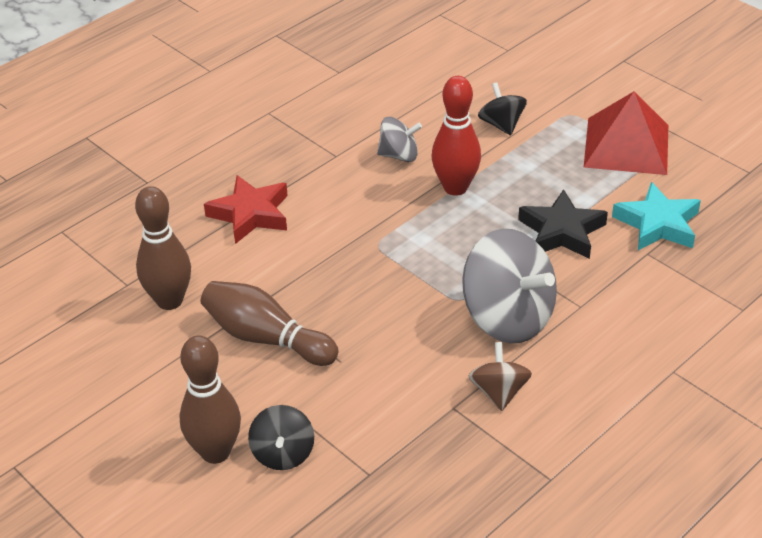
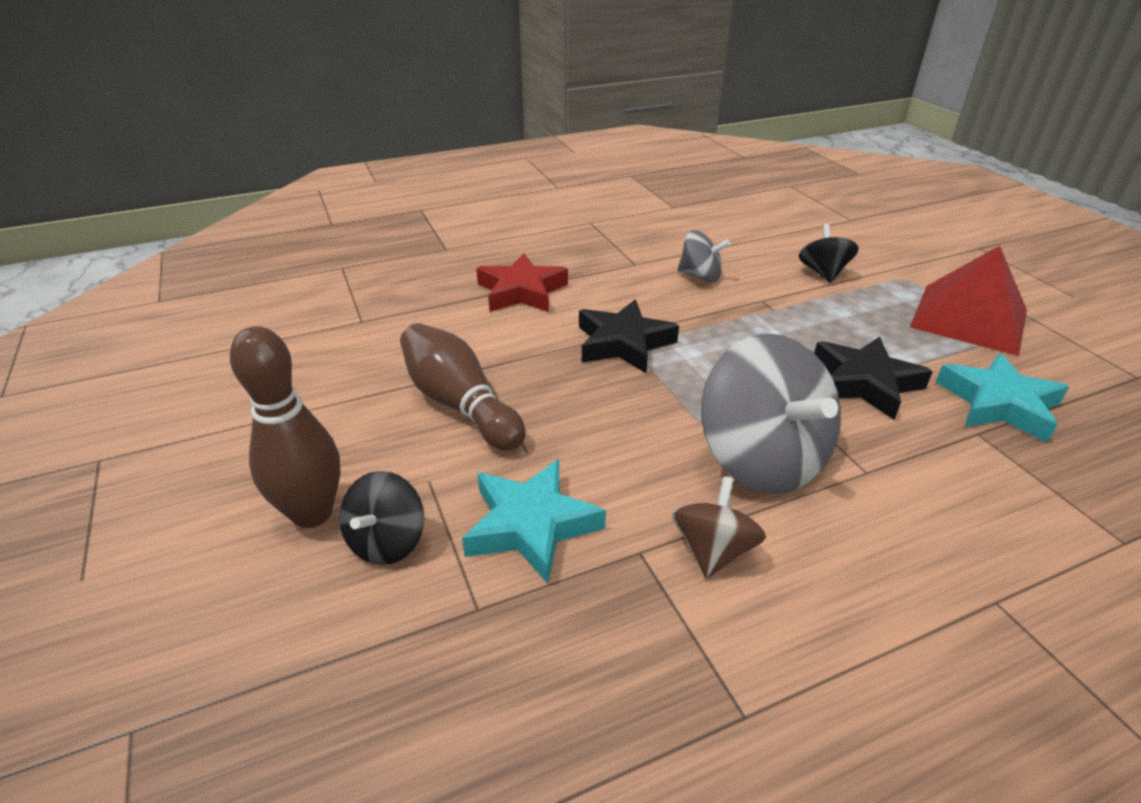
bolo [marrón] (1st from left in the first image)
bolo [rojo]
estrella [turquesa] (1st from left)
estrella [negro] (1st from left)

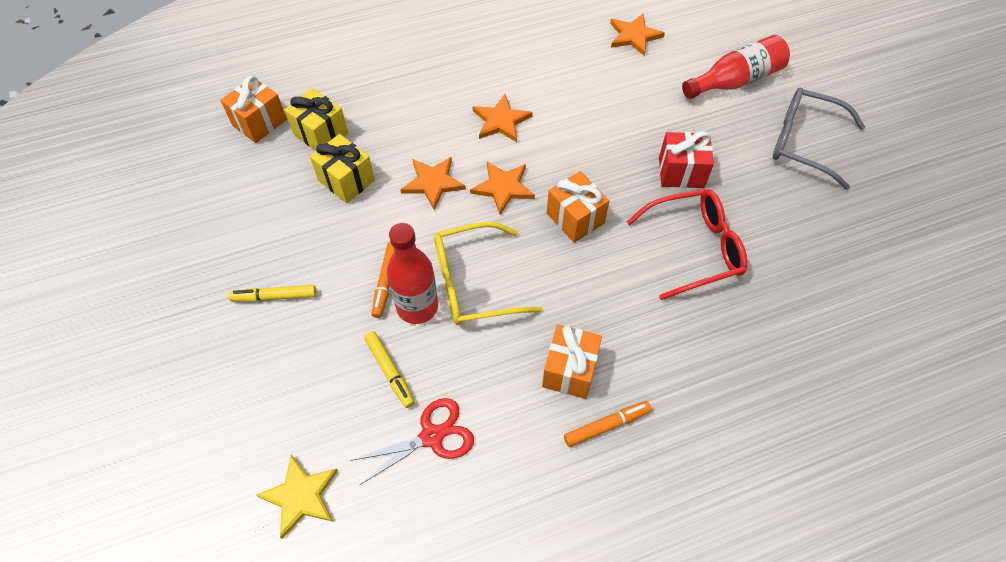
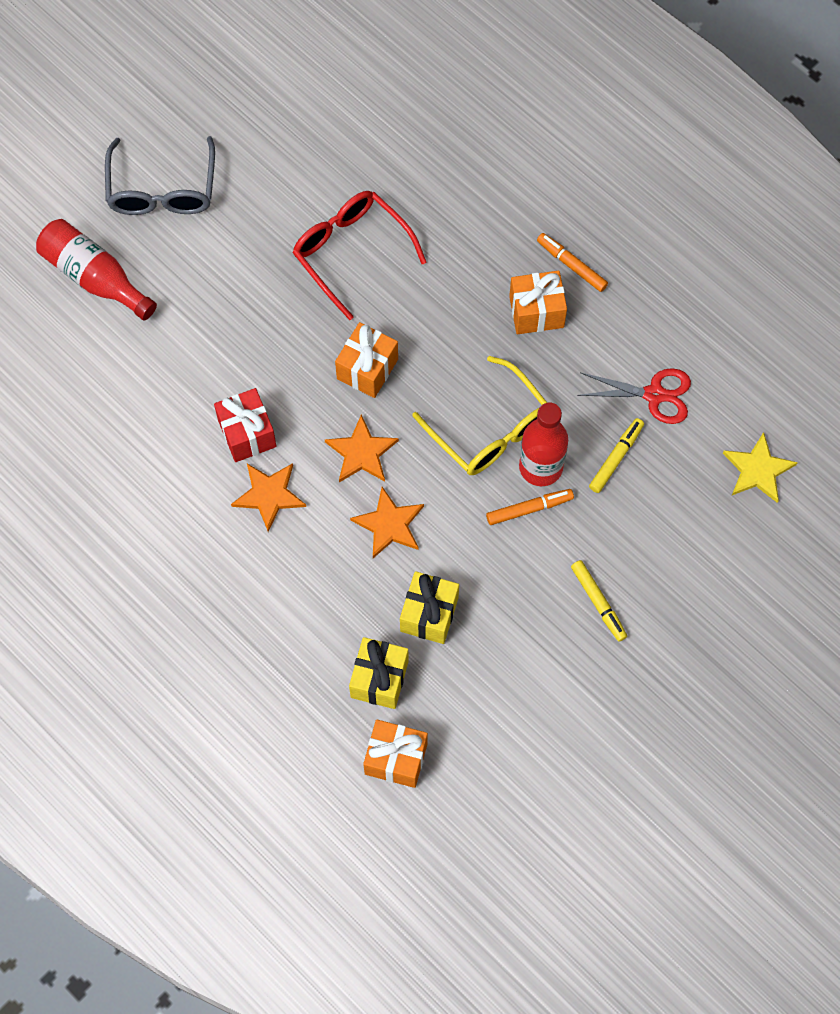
tijeras [rojo]
estrella [naranja] (4th from left in the first image)
regalo [rojo]

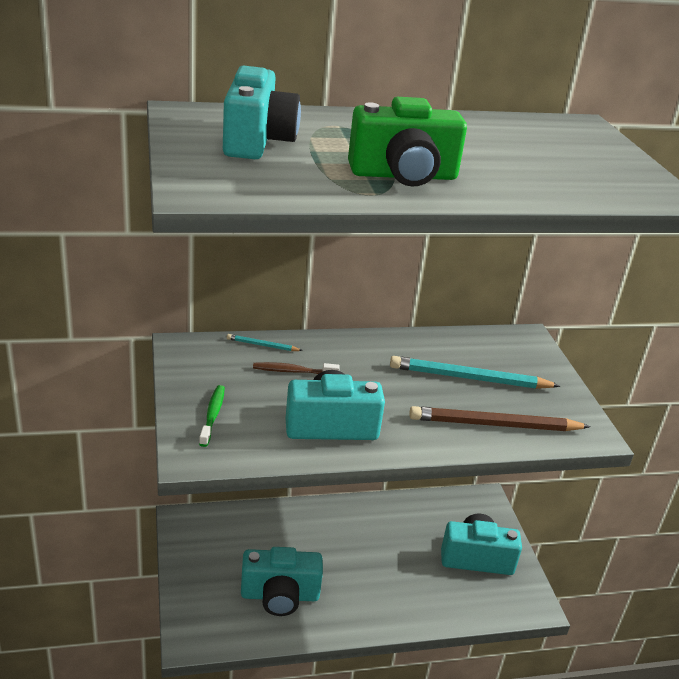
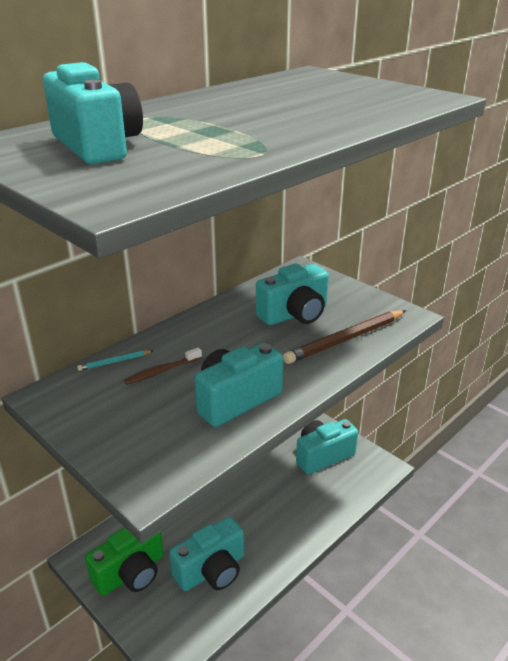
cepillo de dientes [verde]
cámara [verde]
cámara [turquesa] (4th from left)

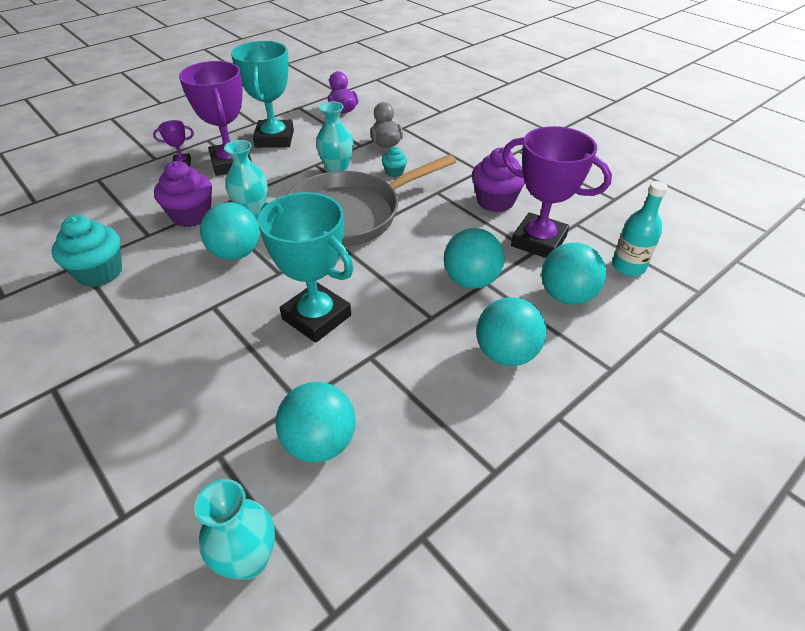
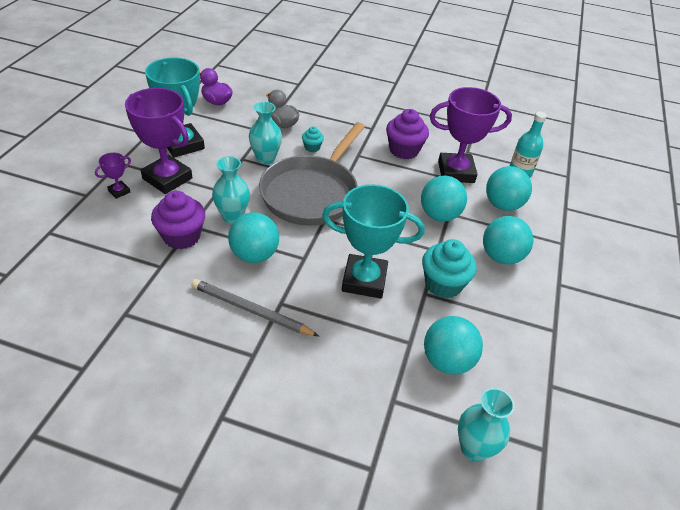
magdalena [turquesa] (2nd from left)
lápiz [gris]

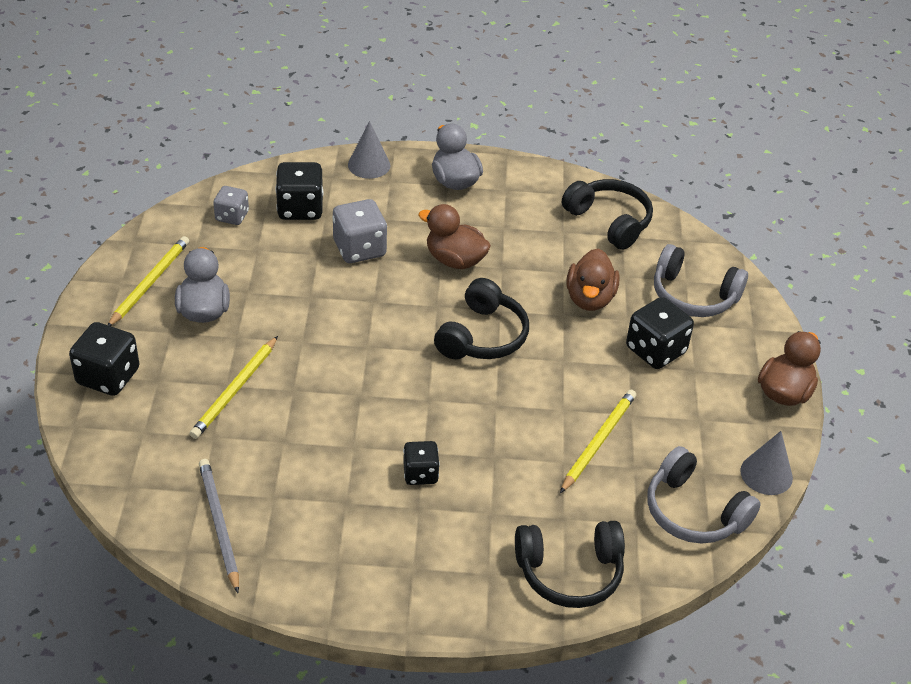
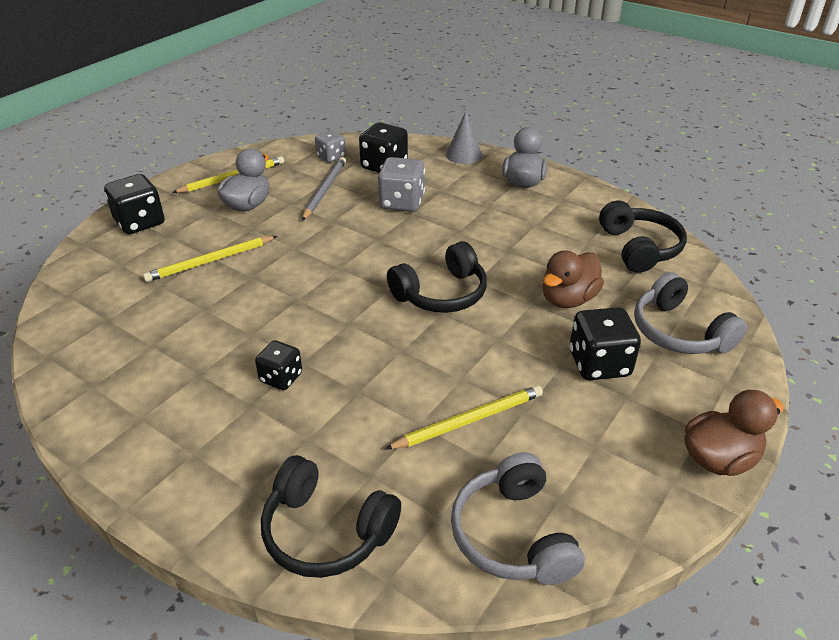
lápiz [gris]
pato [marrón] (1st from left in the first image)
cono [gris] (2nd from left in the first image)

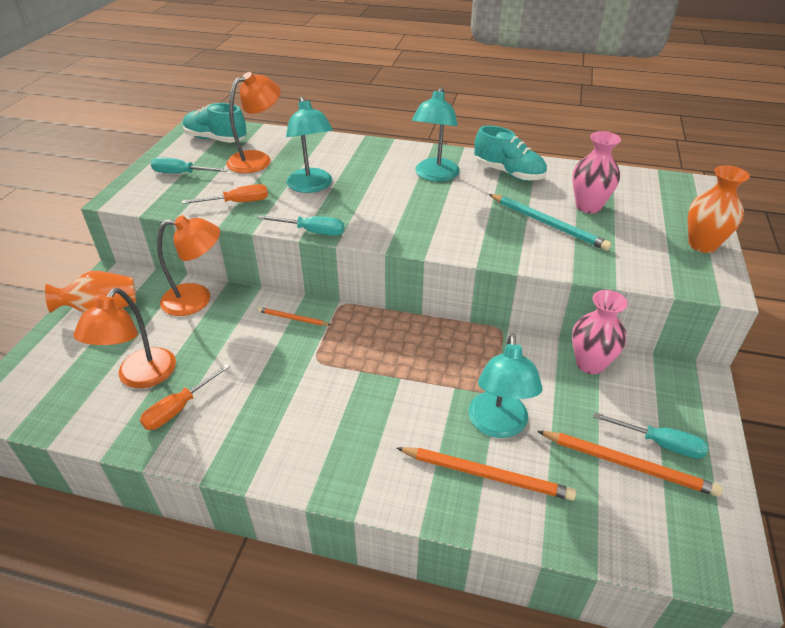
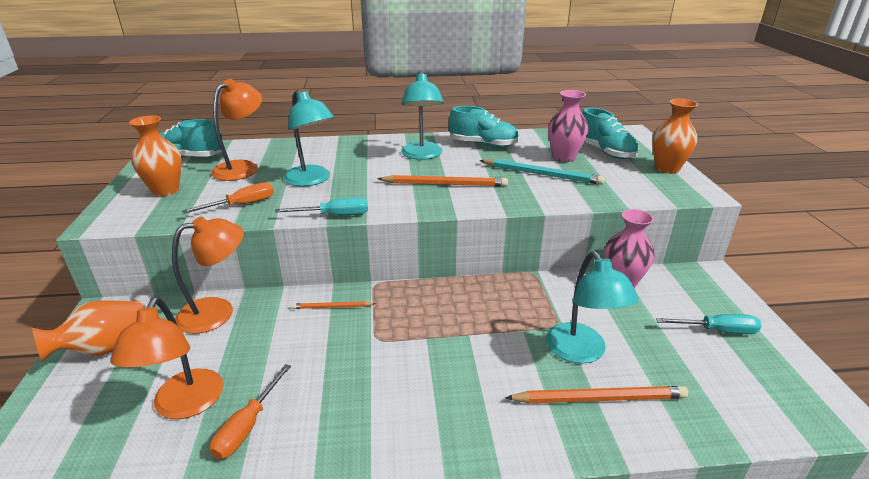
florero [naranja] (2nd from left)
lápiz [naranja] (2nd from left)
zapato [turquesa] (3rd from left)

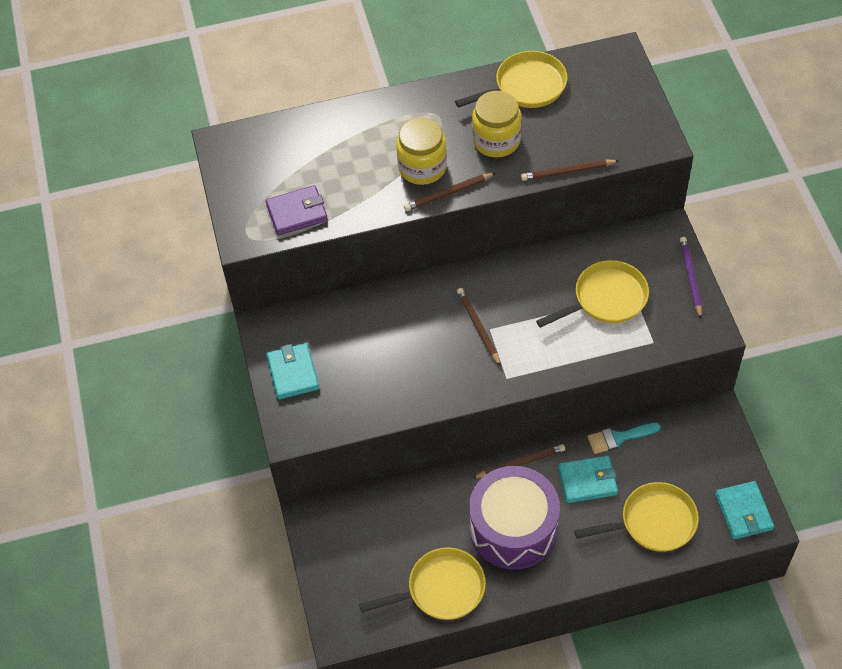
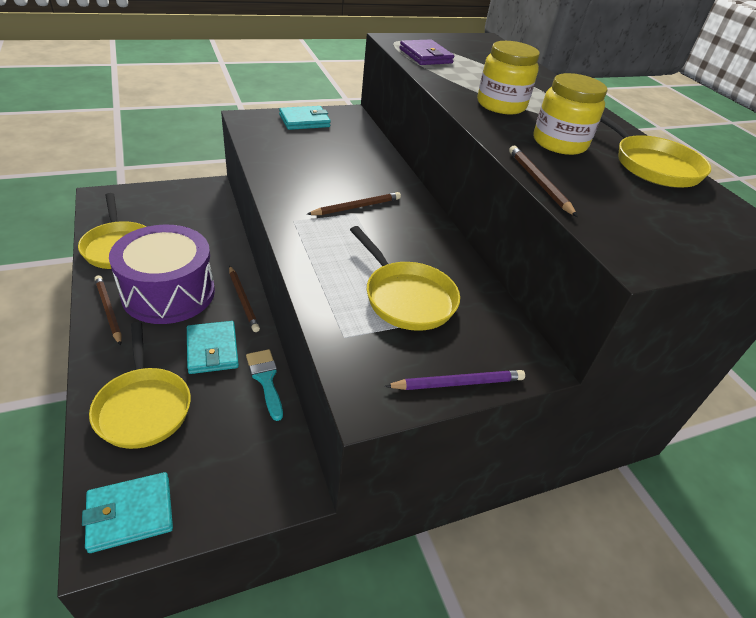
lápiz [marrón] (1st from left)

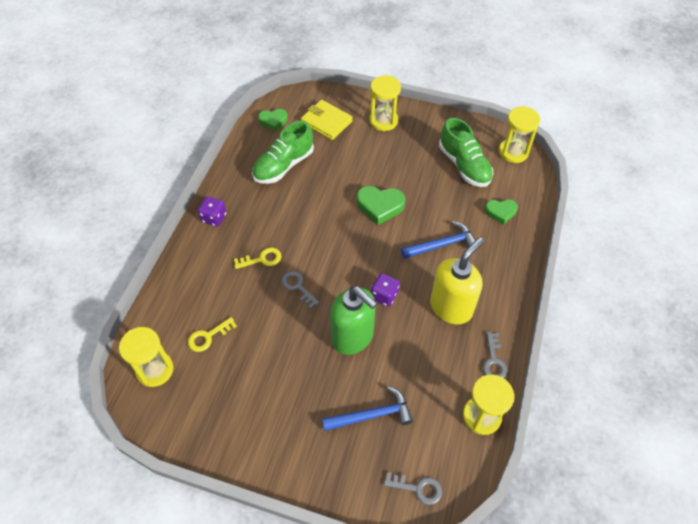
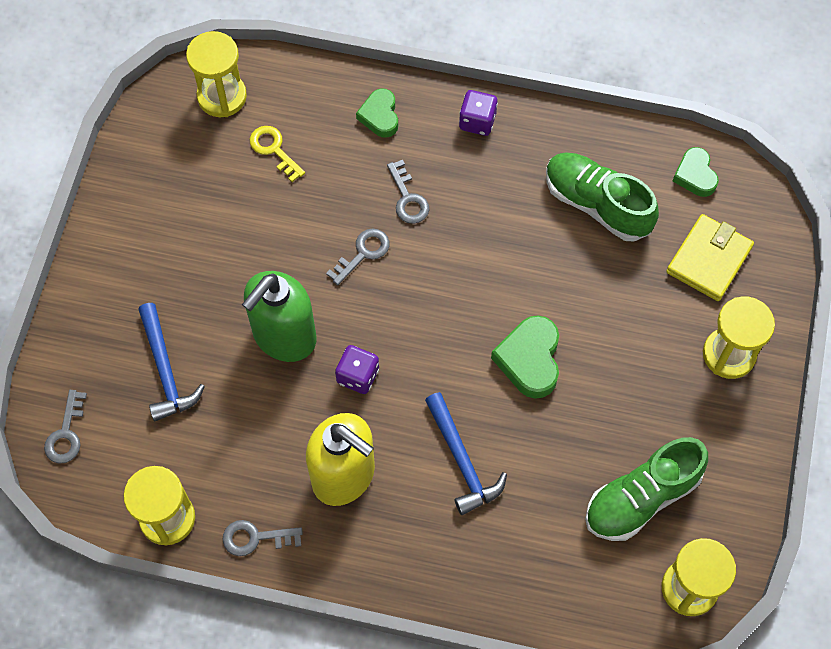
llave [gris] (4th from left)
corazón [verde] (1st from left)

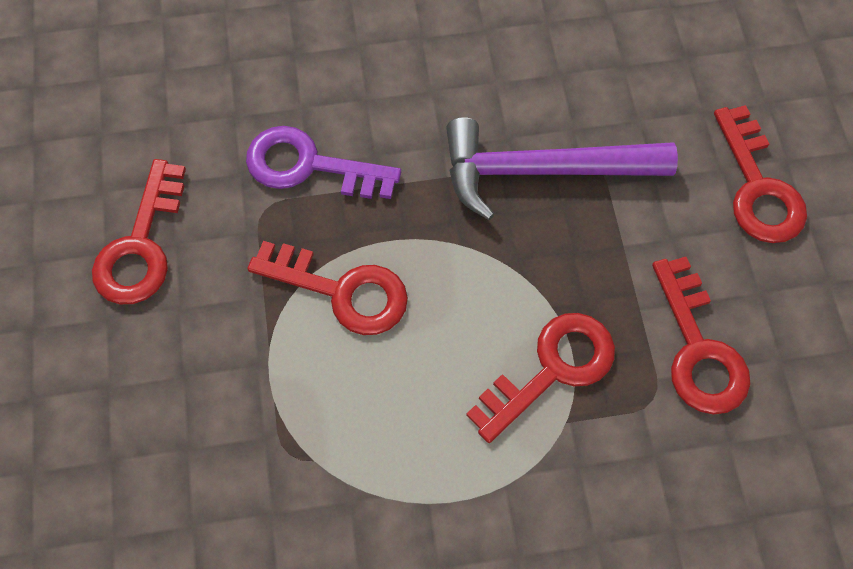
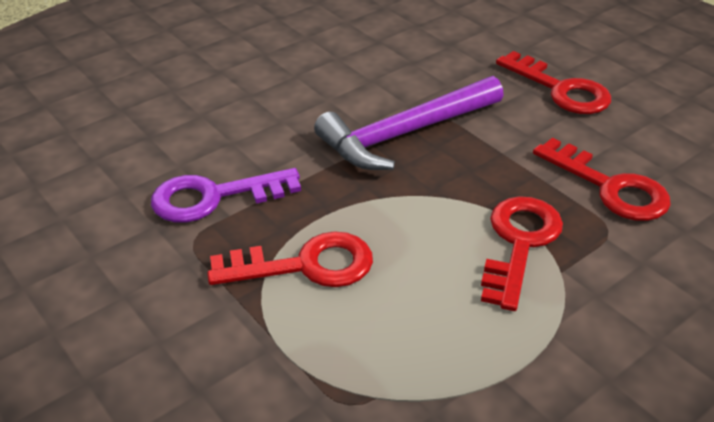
llave [rojo] (1st from left in the first image)

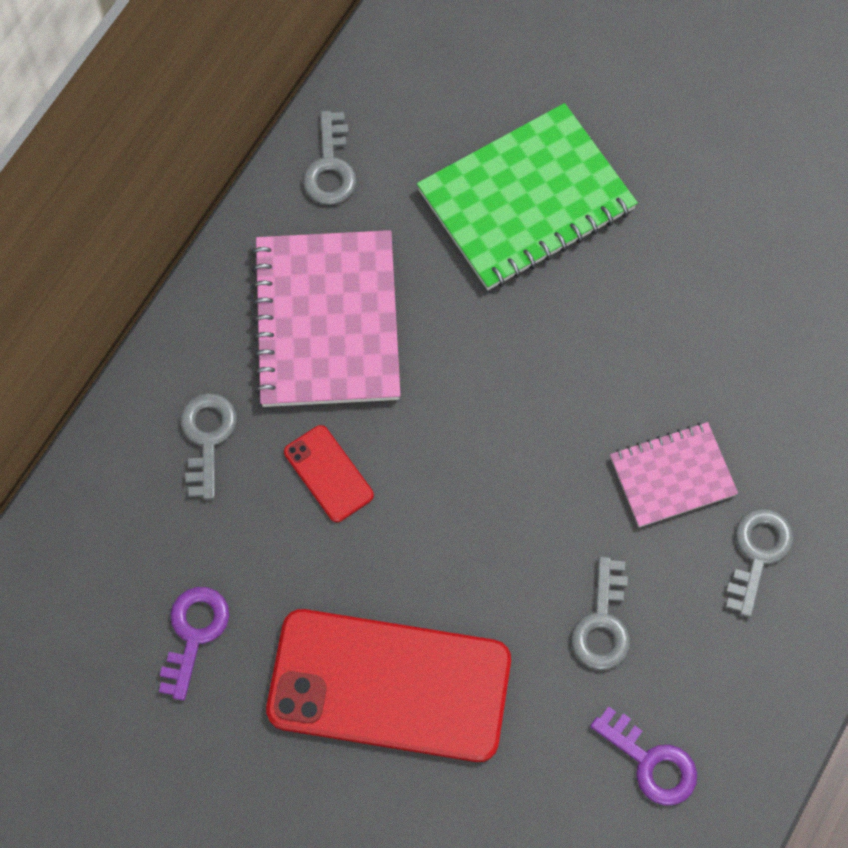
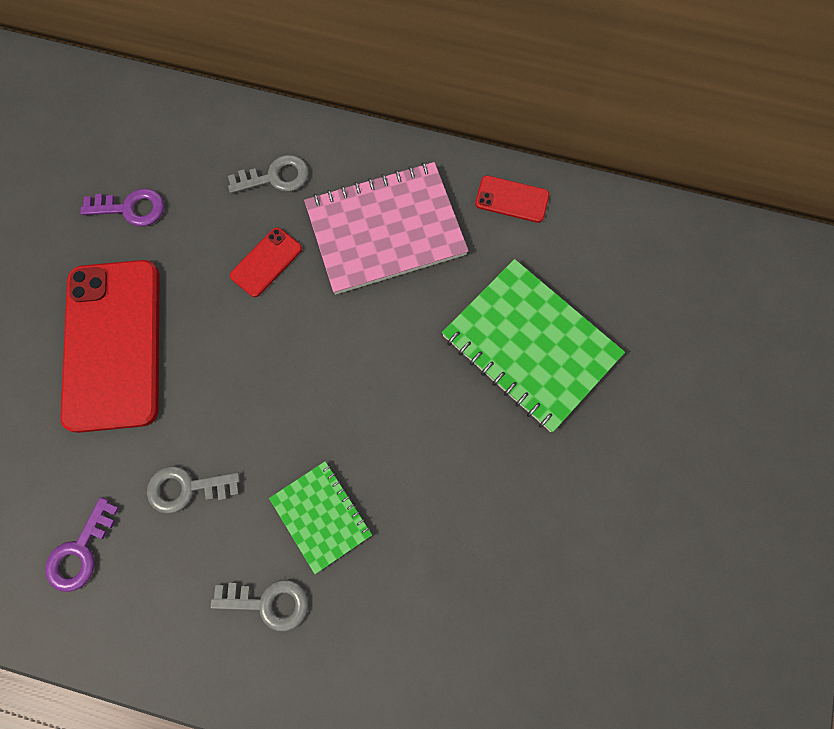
móvil [rojo] (3rd from left)
cuaderno [verde] (1st from left)

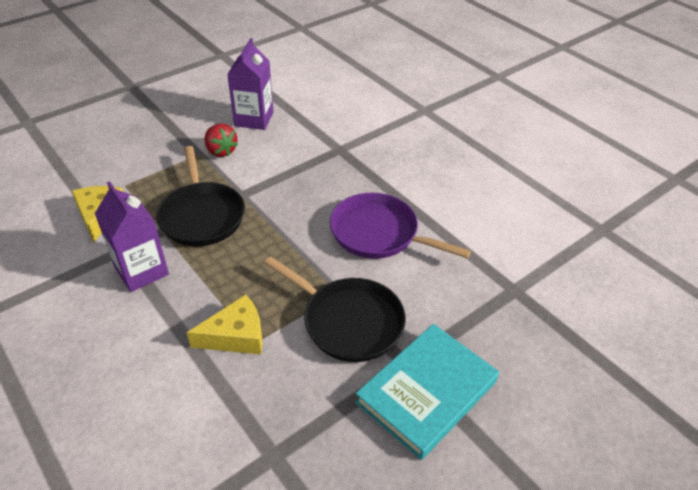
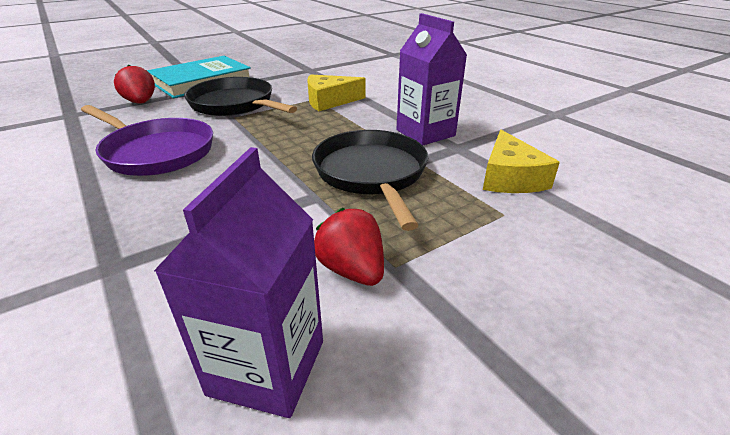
fresa [rojo] (1st from left)

